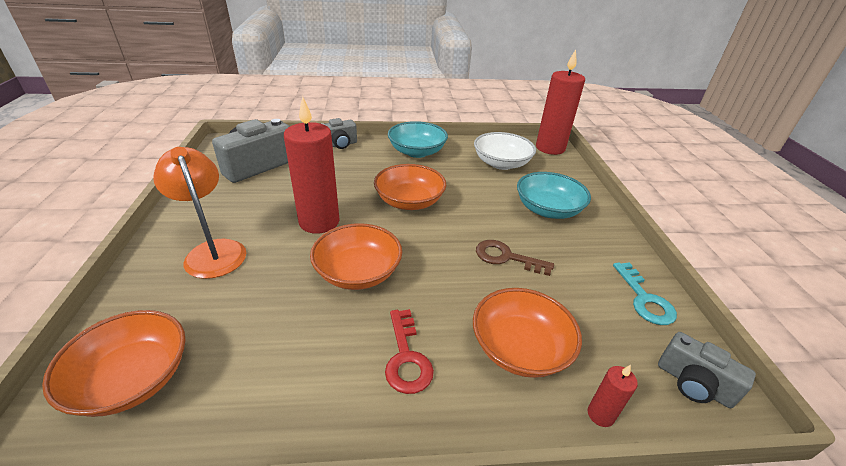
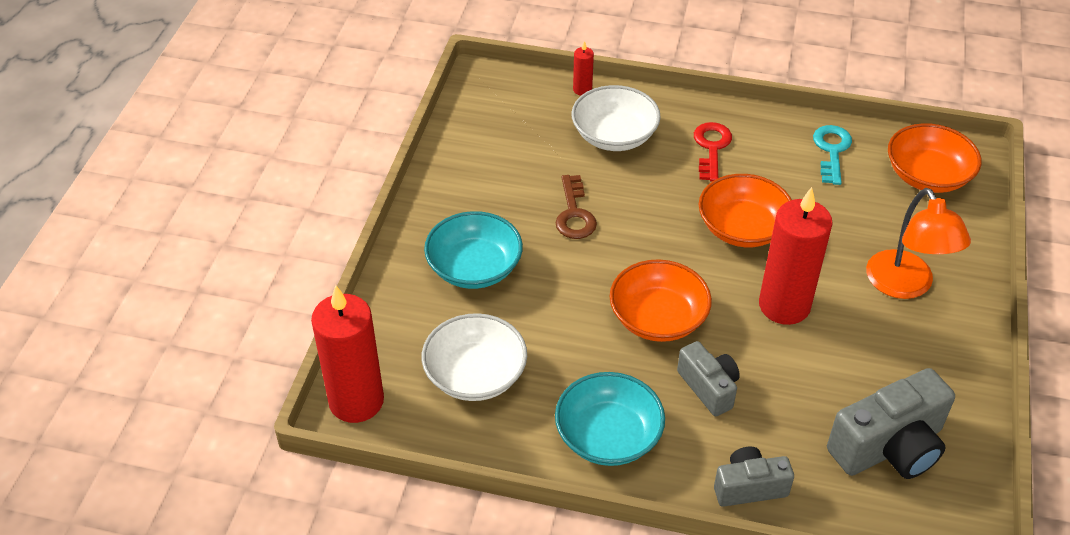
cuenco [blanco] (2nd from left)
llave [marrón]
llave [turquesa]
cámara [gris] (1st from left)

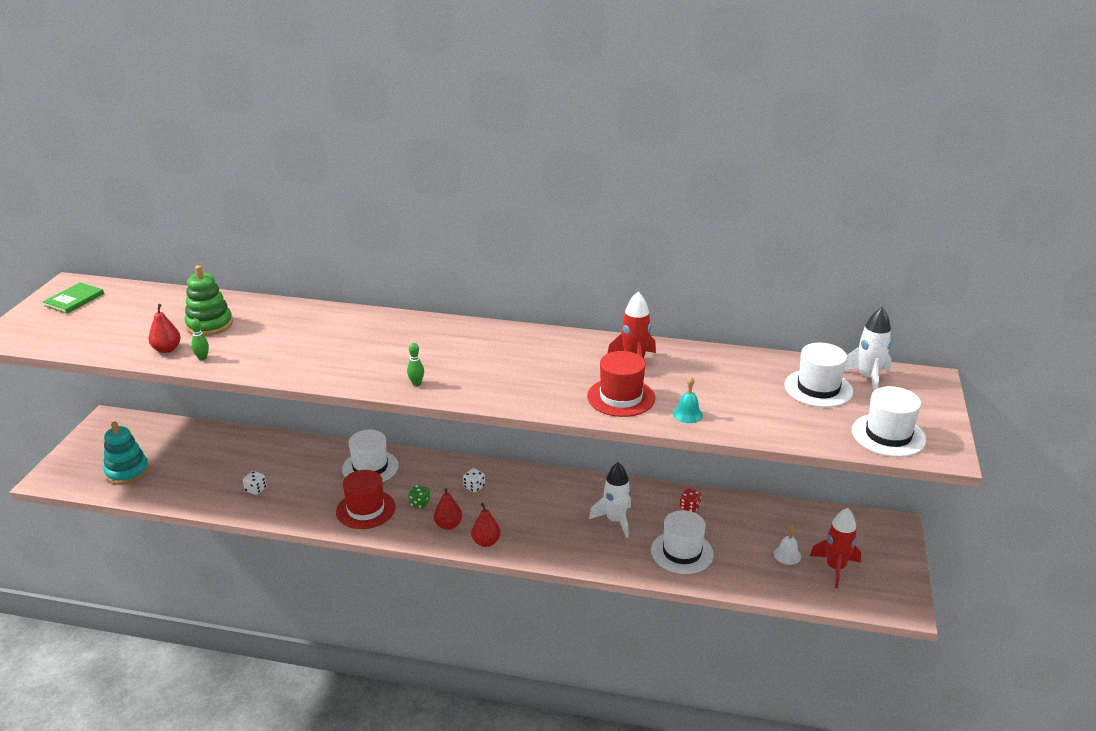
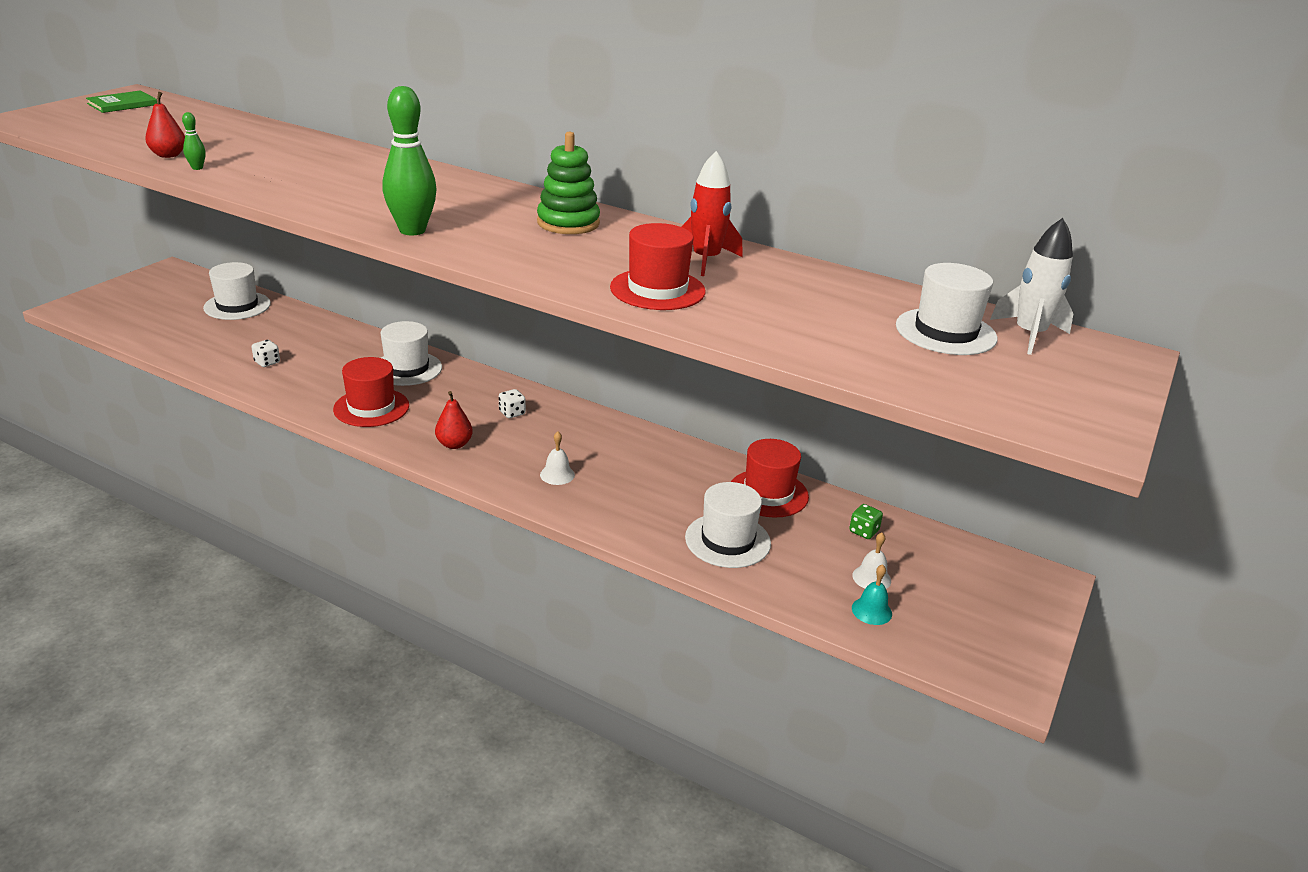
juguete apilable [turquesa]
juguete apilable [verde]
bolo [verde] (2nd from left)
dado [verde]
pera [rojo] (3rd from left in the first image)
cohete [blanco] (1st from left in the first image)
campana [turquesa]
sombrero [rojo] (3rd from left)
cohete [rojo] (2nd from left in the first image)
sombrero [blanco] (1st from left)
campana [blanco] (1st from left)

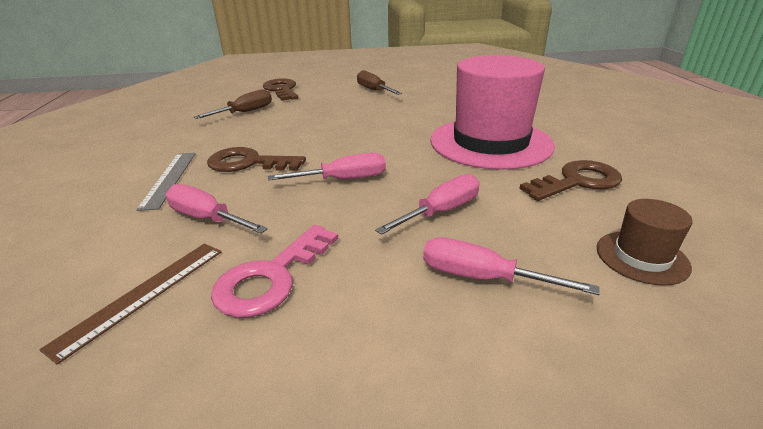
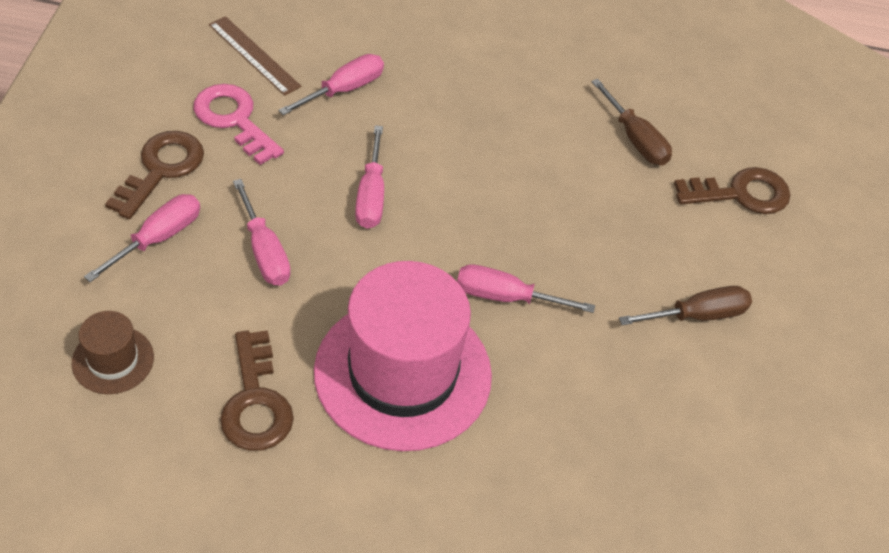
regla [gris]
llave [marrón] (1st from left)
destornillador [rosa] (5th from left)

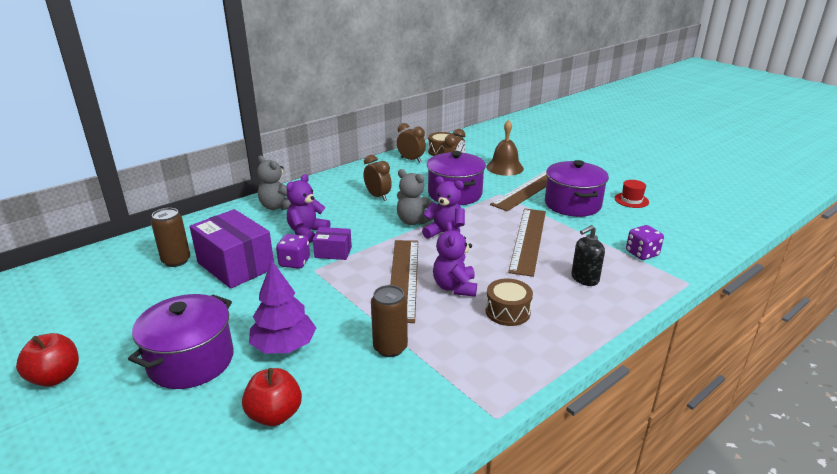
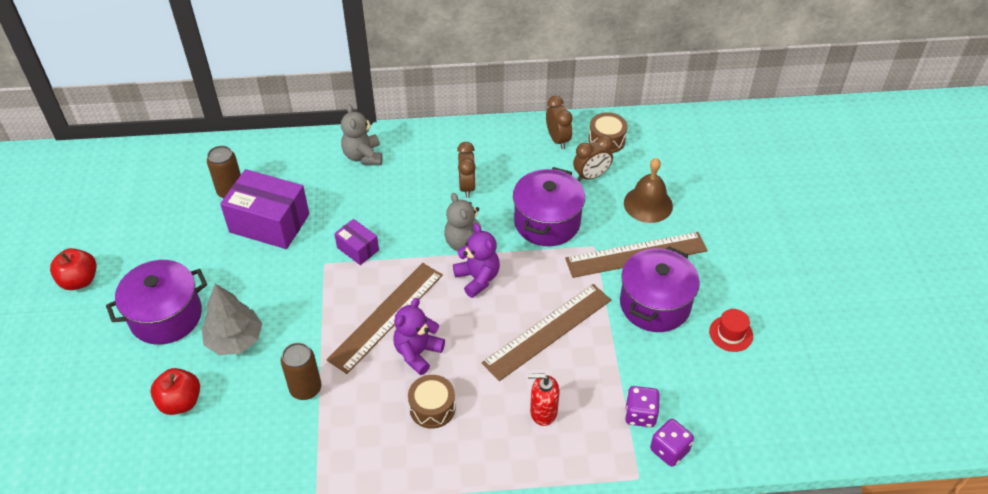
caja [morado] (1st from left)
árbol [gris]
dado [morado] (2nd from left)
osito [morado] (1st from left in the first image)
dispensador de jabón [rojo]

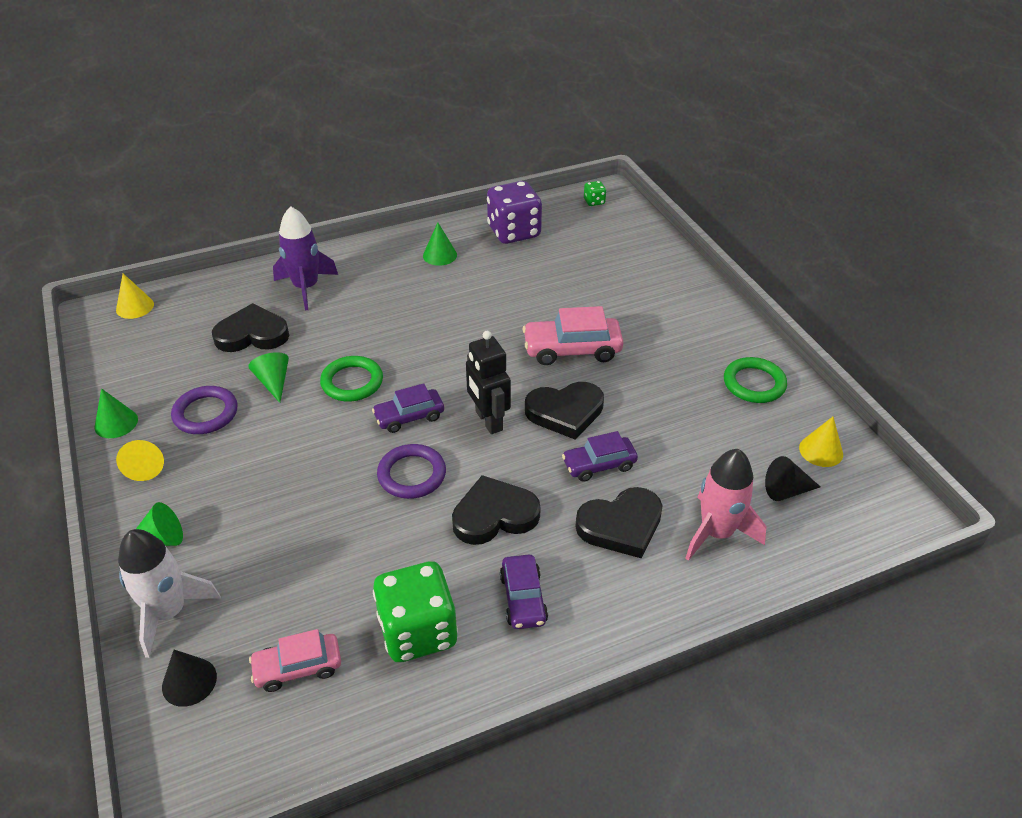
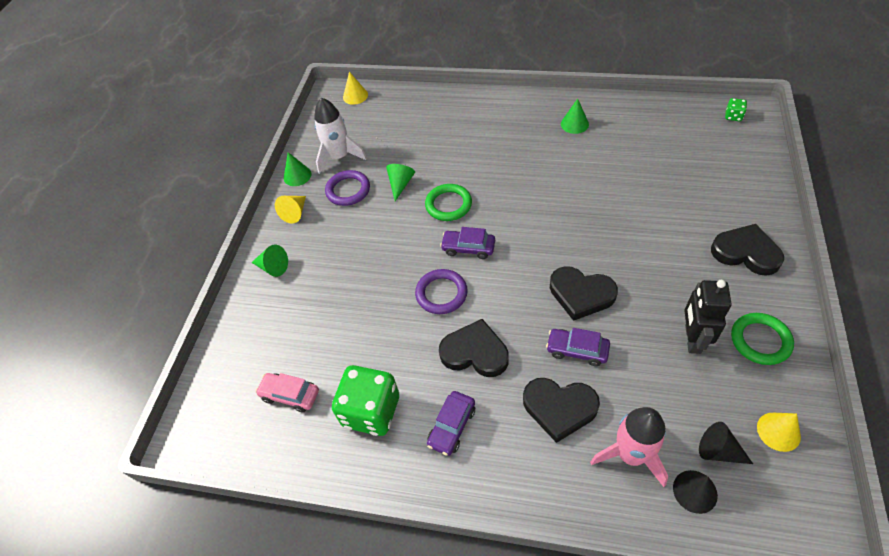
cohete [blanco]
cono [negro] (1st from left)
corazón [negro] (4th from left)
cohete [morado]
robot [negro]
dado [morado]
coche [rosa] (2nd from left in the first image)

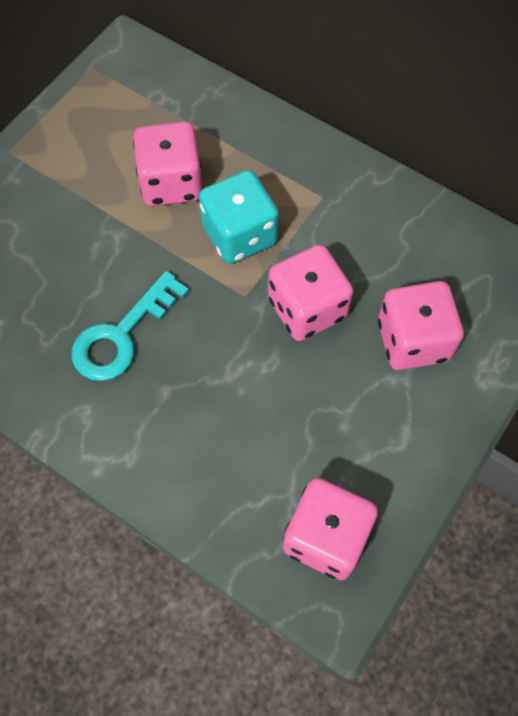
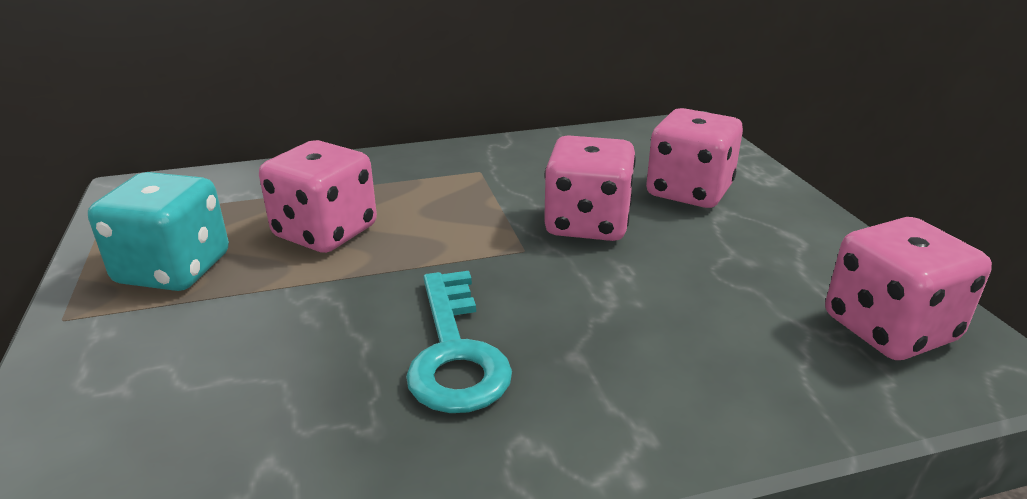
dado [turquesa]

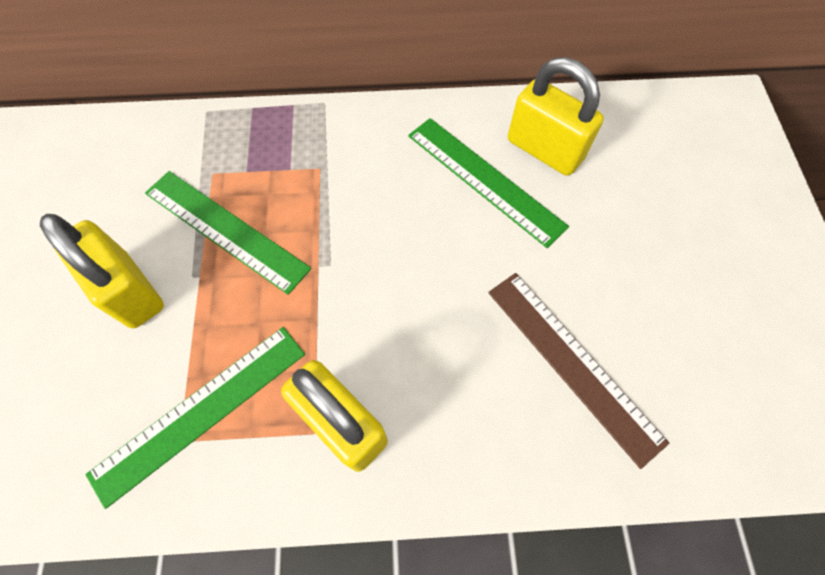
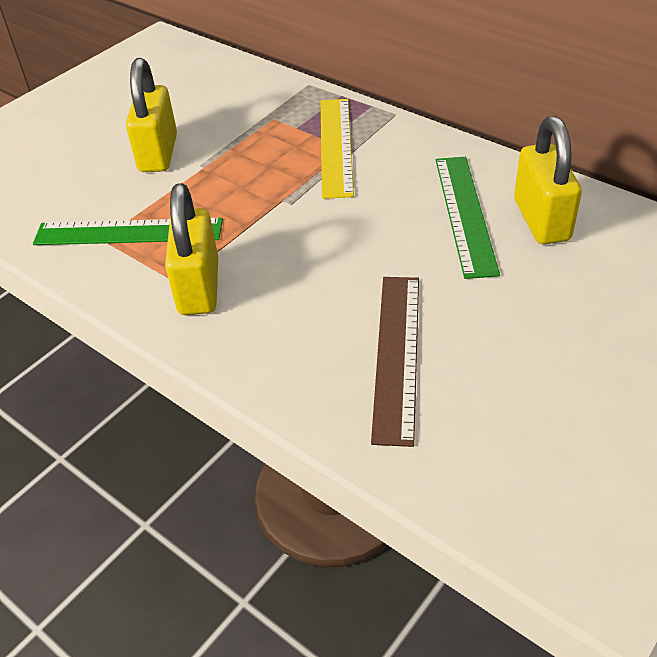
regla [verde] (2nd from left in the first image)
regla [amarillo]

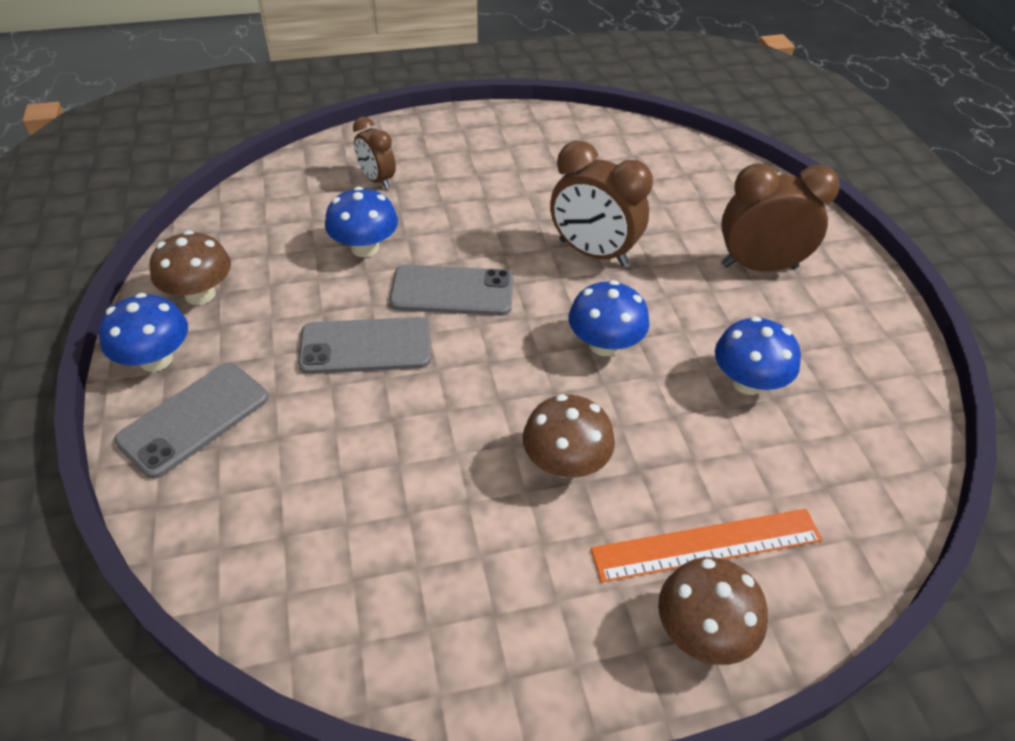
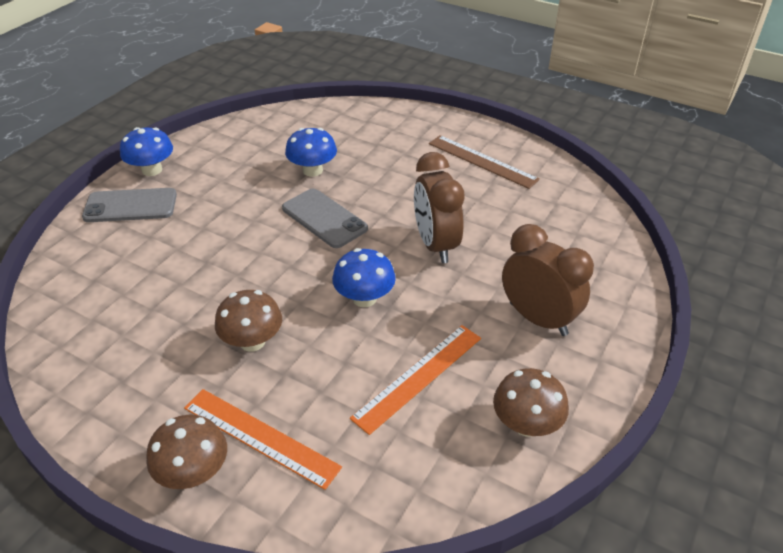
seta [marrón] (3rd from left)
móvil [gris] (2nd from left in the first image)
despertador [marrón] (1st from left in the first image)
regla [naranja] (2nd from left)
regla [marrón]

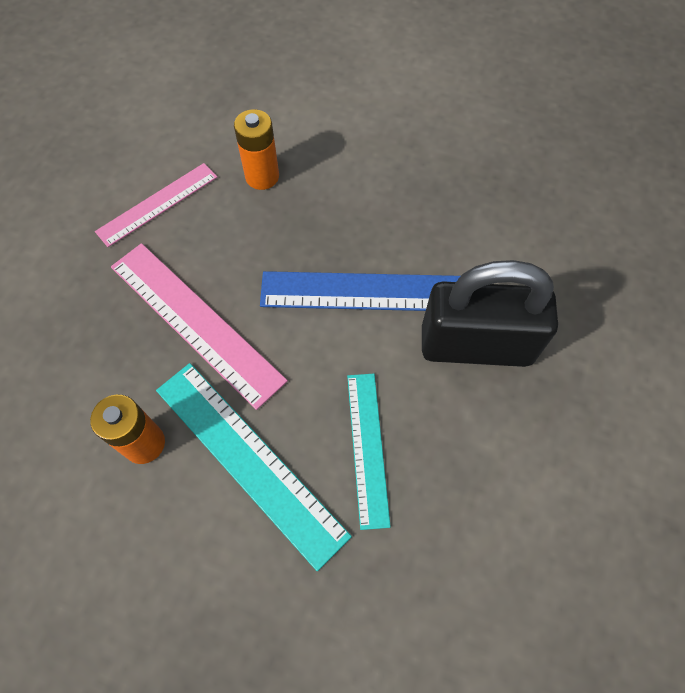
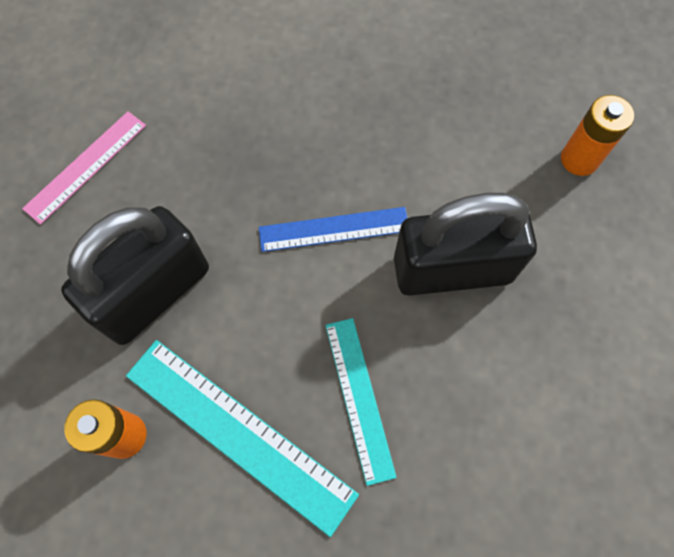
candado [negro] (1st from left)
pila [naranja] (2nd from left)
regla [azul]

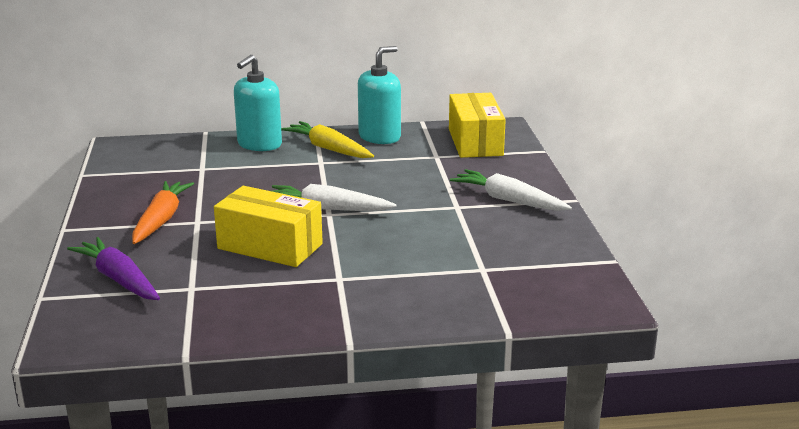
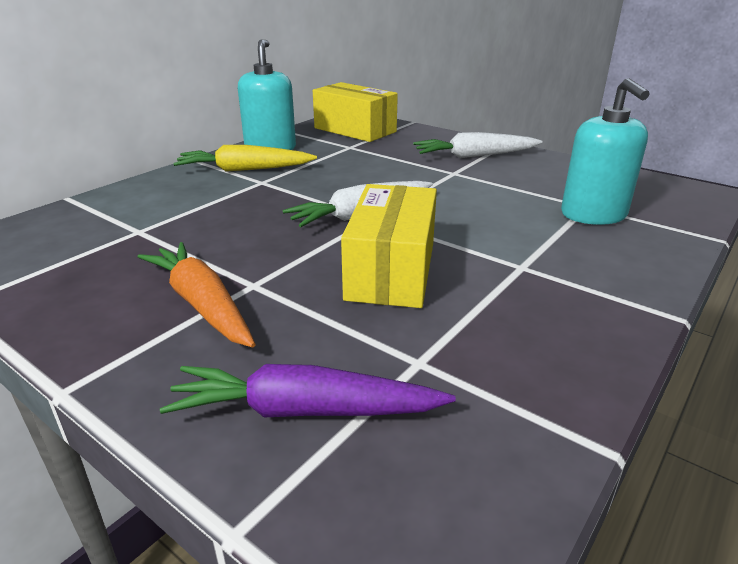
caja [amarillo] (2nd from left)
dispensador de jabón [turquesa] (2nd from left)

